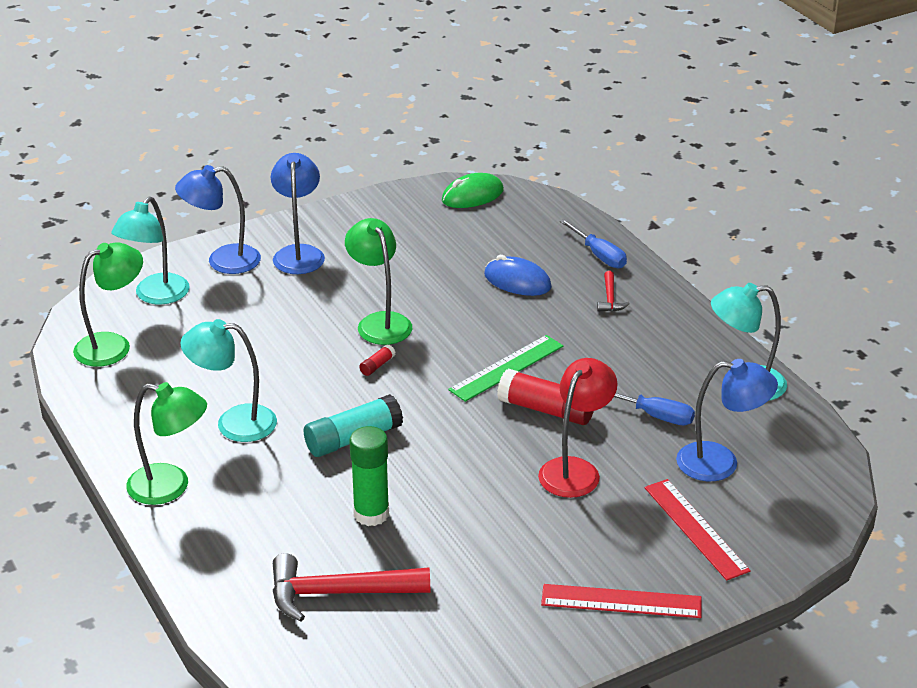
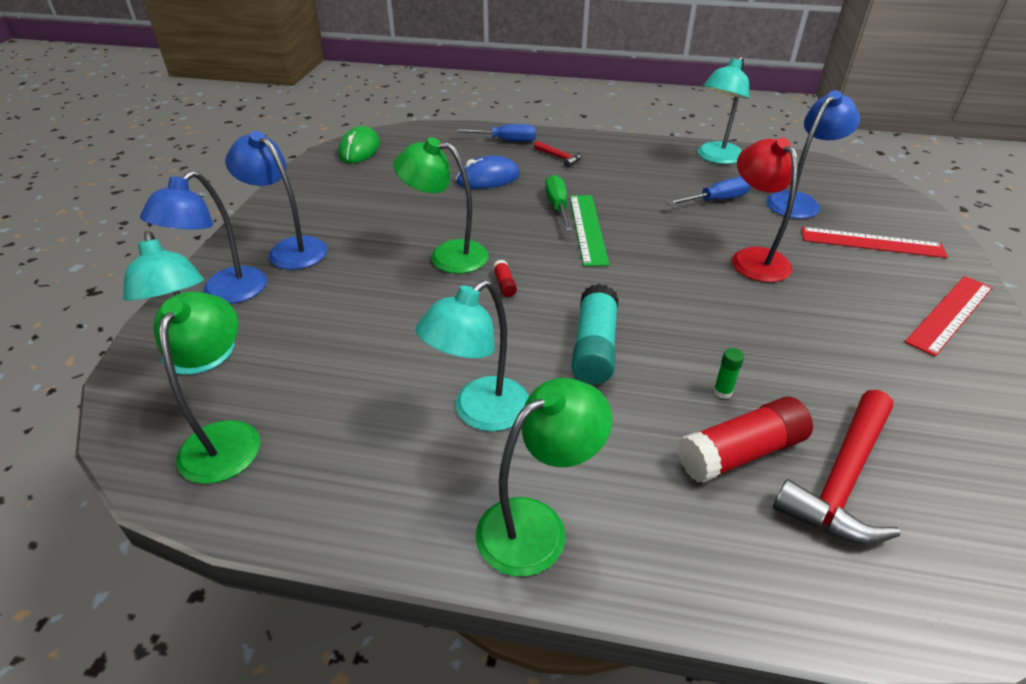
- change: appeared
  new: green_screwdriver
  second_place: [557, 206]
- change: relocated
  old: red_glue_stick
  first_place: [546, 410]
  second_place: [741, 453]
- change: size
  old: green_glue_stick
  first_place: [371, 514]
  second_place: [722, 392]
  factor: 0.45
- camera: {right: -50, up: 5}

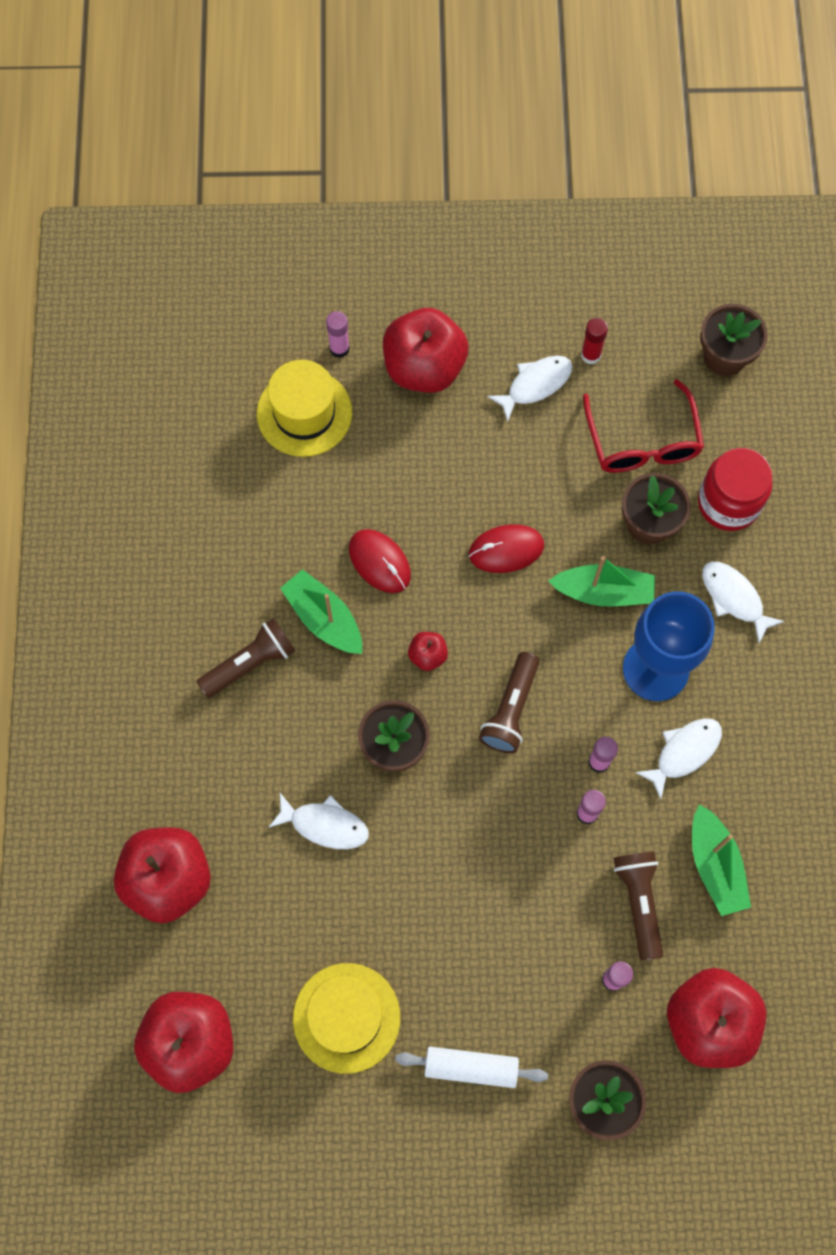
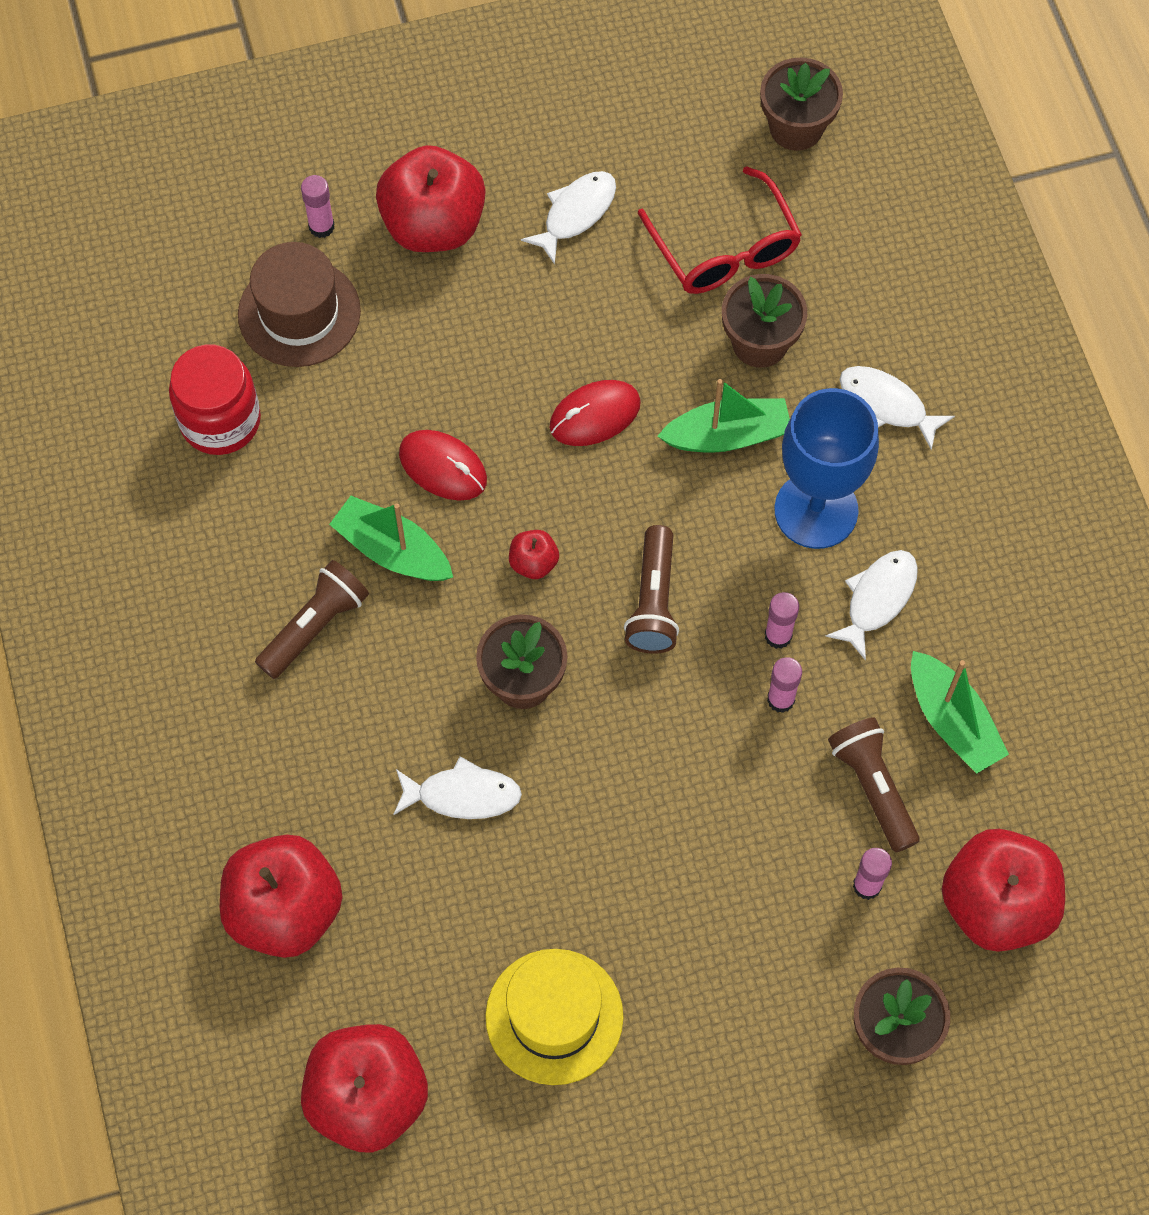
- change: missing
  old: white_rolling_pin
  first_place: [471, 1067]
- change: missing
  old: red_glue_stick
  first_place: [590, 355]
- change: relocated
  old: red_jar
  first_place: [728, 503]
  second_place: [220, 421]
- change: colour
  old: yellow_hat
  new: brown_hat
  first_place: [304, 413]
  second_place: [299, 313]
- camera: {right: -15, up: -5}

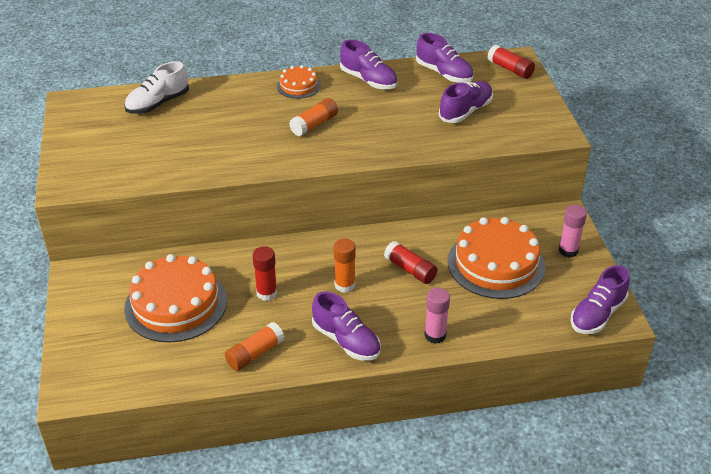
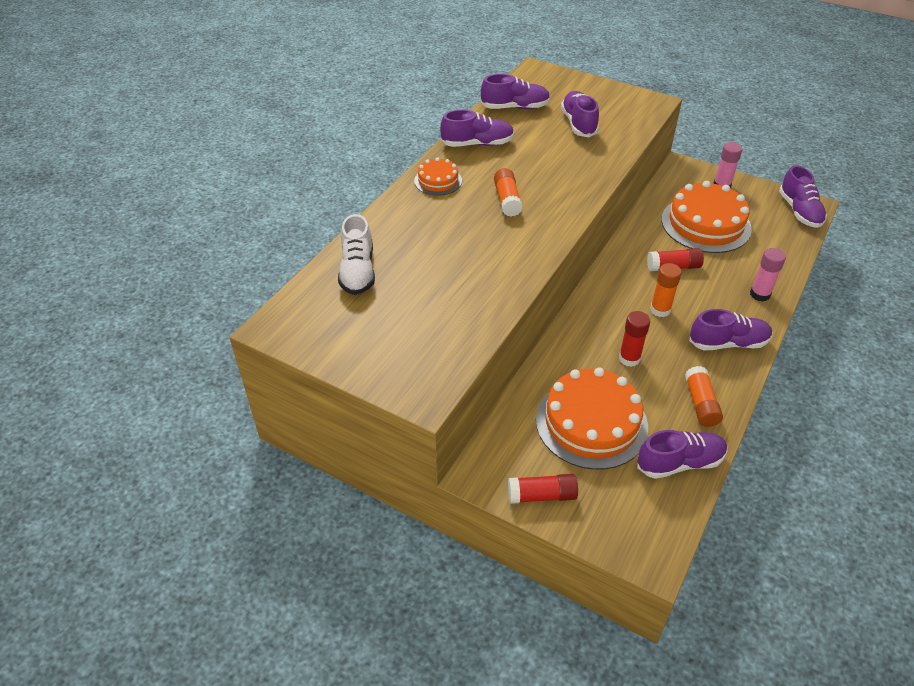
- change: appeared
  new: purple_shoe
  second_place: [680, 463]
- change: relocated
  old: red_glue_stick
  first_place: [510, 69]
  second_place: [542, 495]
- camera: {right: -50, up: 5}

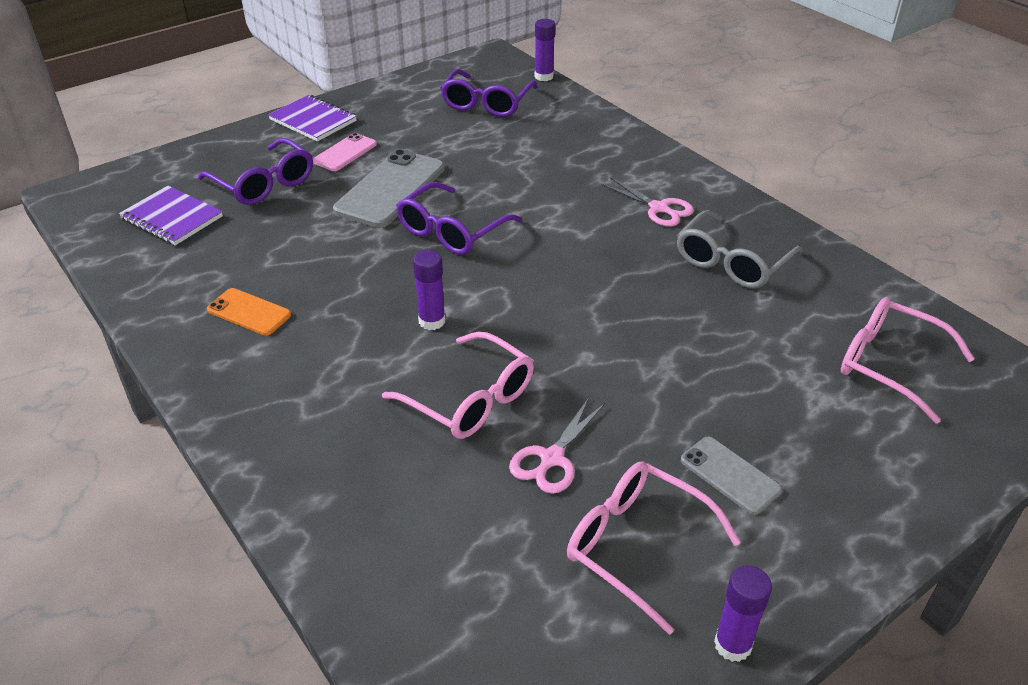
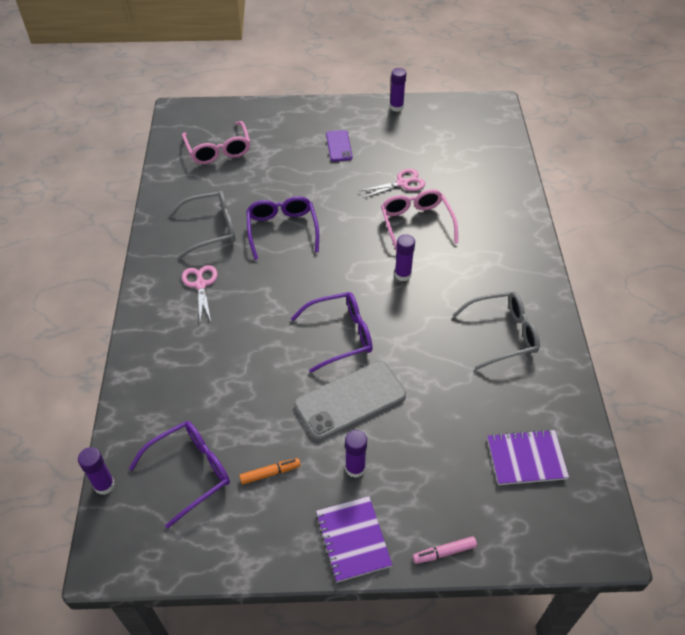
- change: missing
  old: pink_glasses
  first_place: [637, 546]
- change: appeared
  new: orange_marker
  second_place: [270, 473]
- change: appeared
  new: pink_marker
  second_place: [444, 552]
- change: relocated
  old: purple_glasses
  first_place: [264, 183]
  second_place: [282, 230]
- change: exchanged
  old: orange_phone
  new: grey_glasses
  first_place: [249, 312]
  second_place: [503, 334]
- change: exchanged
  old: pink_phone
  new: purple_glue_stick
  first_place: [345, 153]
  second_place: [355, 468]
- change: colour
  old: grey_phone
  new: purple_phone
  first_place: [730, 475]
  second_place: [339, 146]
- change: spun
  old: purple_notebook
  first_place: [172, 218]
  second_place: [526, 459]
  degrees: -75
- camera: {right: -145, up: 10}

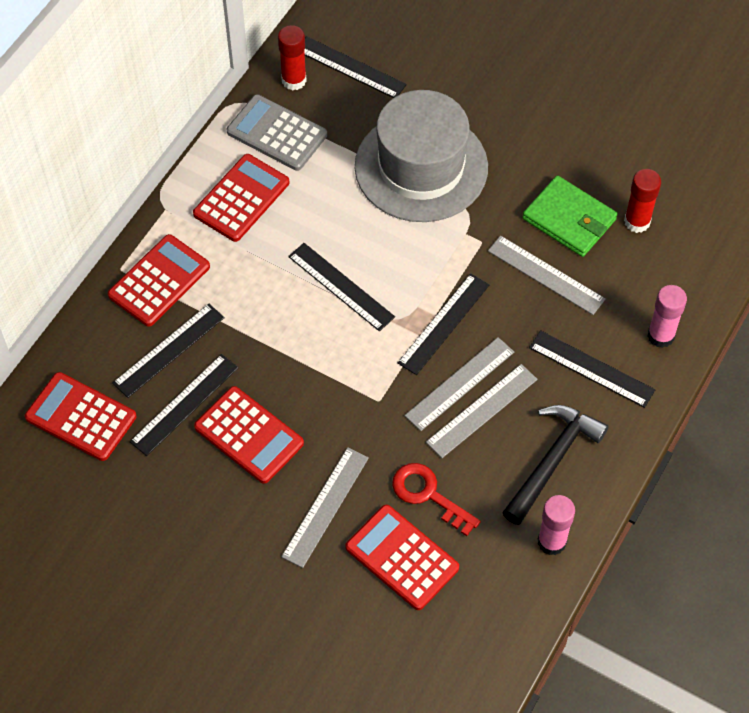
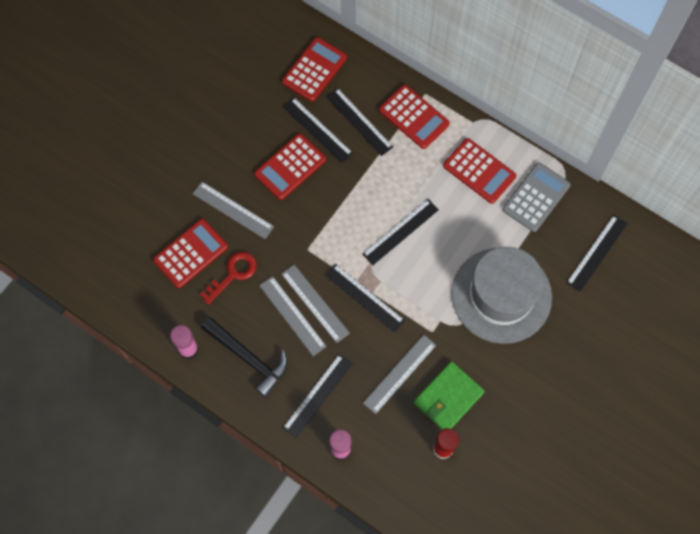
- change: missing
  old: red_glue_stick
  first_place: [294, 80]
- camera: {right: 95, up: 10}

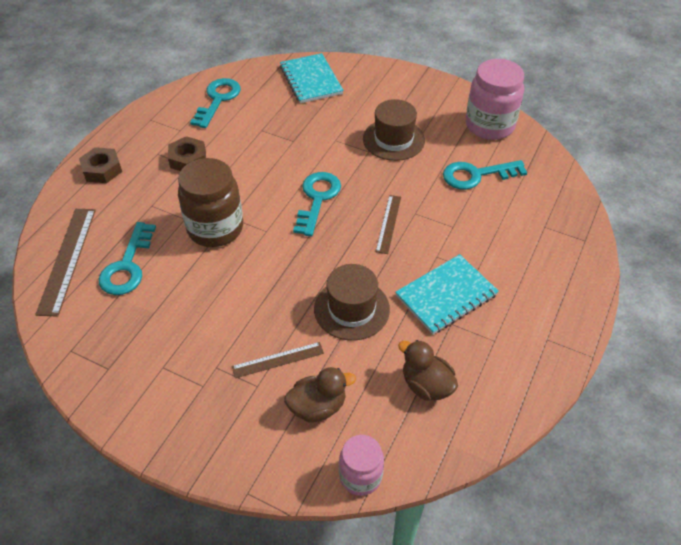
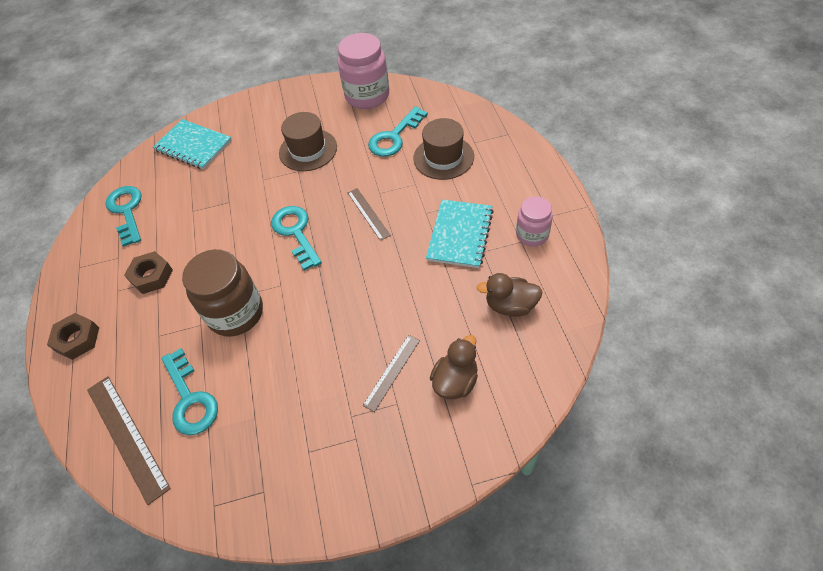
- change: relocated
  old: brown_hat
  first_place: [351, 309]
  second_place: [443, 157]
- change: relocated
  old: pink_jar
  first_place: [360, 476]
  second_place: [532, 235]
- camera: {right: -35, up: 5}

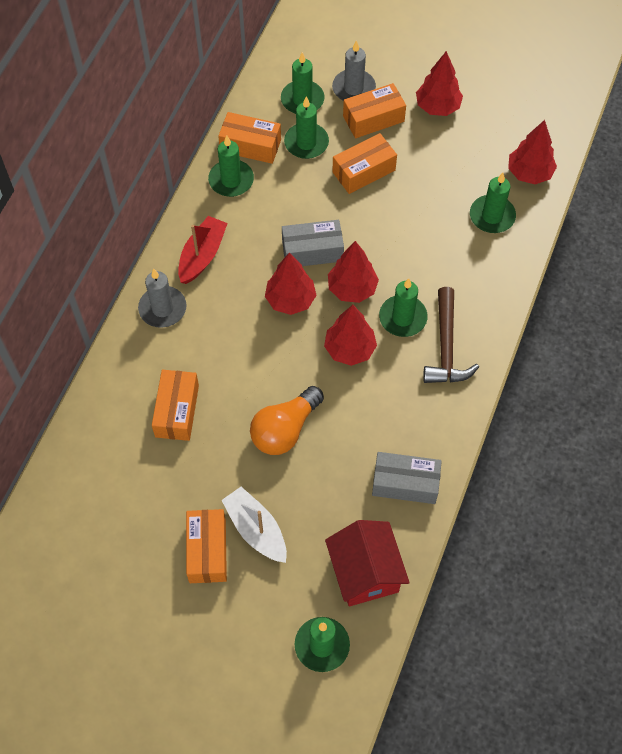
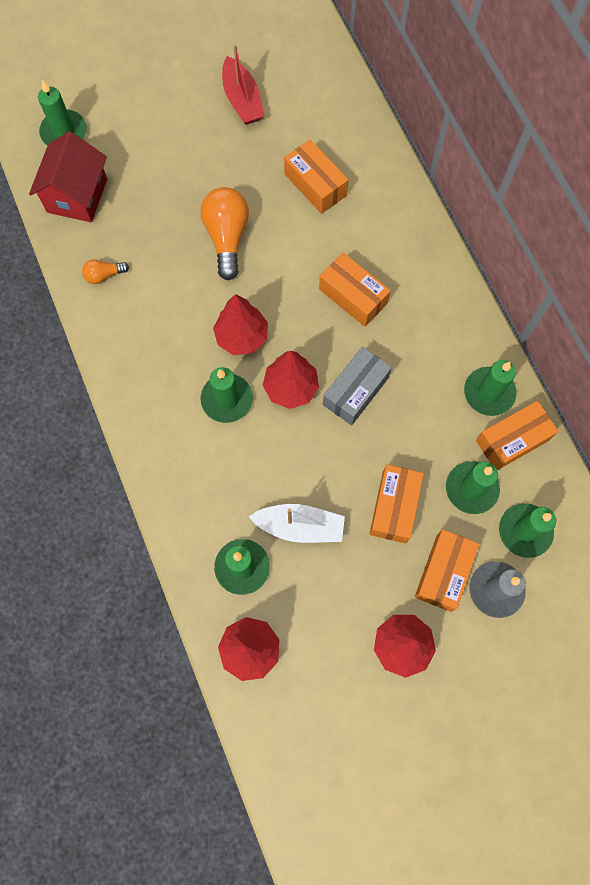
- change: missing
  old: grey_candle
  first_place: [162, 308]
- change: missing
  old: red_tree
  first_place: [290, 300]
- change: missing
  old: brown_hammer
  first_place: [446, 347]
- change: relocated
  old: red_boat
  first_place: [202, 255]
  second_place: [242, 100]
- change: relocated
  old: orange_box
  first_place: [207, 551]
  second_place: [353, 296]
- change: relocated
  old: white_boat
  first_place: [256, 529]
  second_place: [300, 526]
- change: exchanged
  old: grey_box
  new: orange_light_bulb
  first_place: [405, 483]
  second_place: [104, 275]
- change: spun
  old: red_house
  first_place: [365, 572]
  second_place: [77, 195]
  degrees: 75
- camera: {right: 135, up: 10}

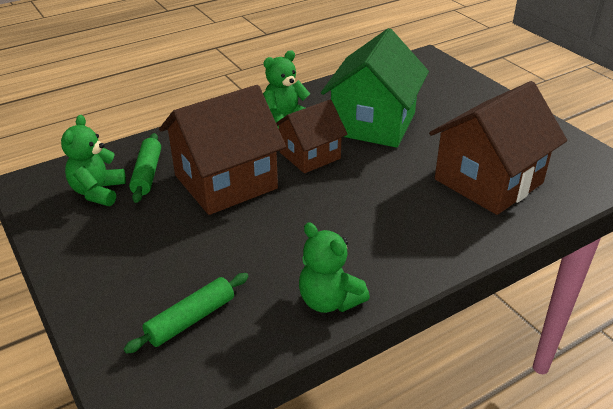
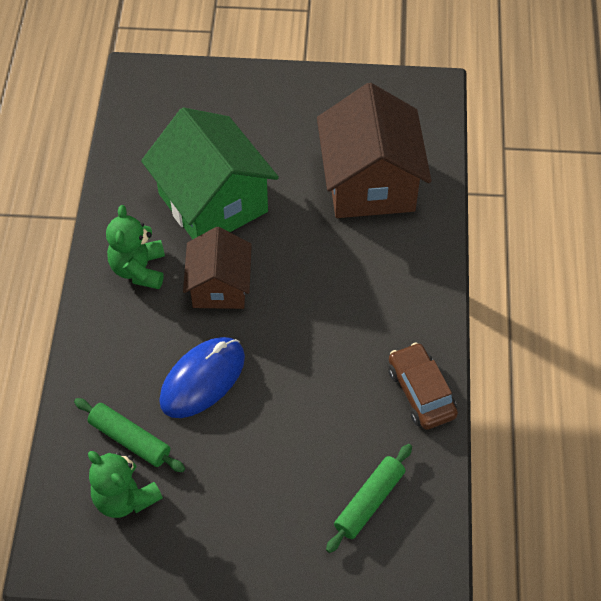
- change: exchanged
  old: brown_house
  new: blue_mouse
  first_place: [225, 182]
  second_place: [202, 379]
- change: exchanged
  old: green_teddy_bear
  new: brown_car
  first_place: [329, 301]
  second_place: [421, 392]
- change: spun
  old: green_rolling_pin
  first_place: [191, 319]
  second_place: [369, 501]
  degrees: 45
- camera: {right: -55, up: 20}

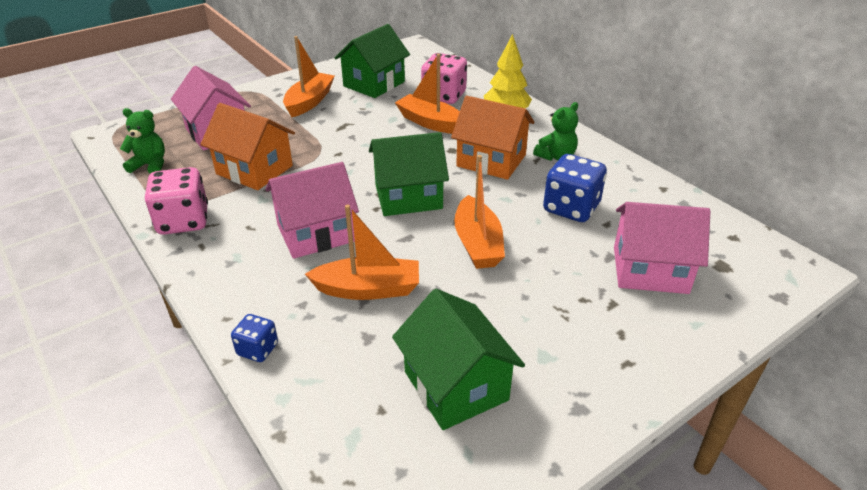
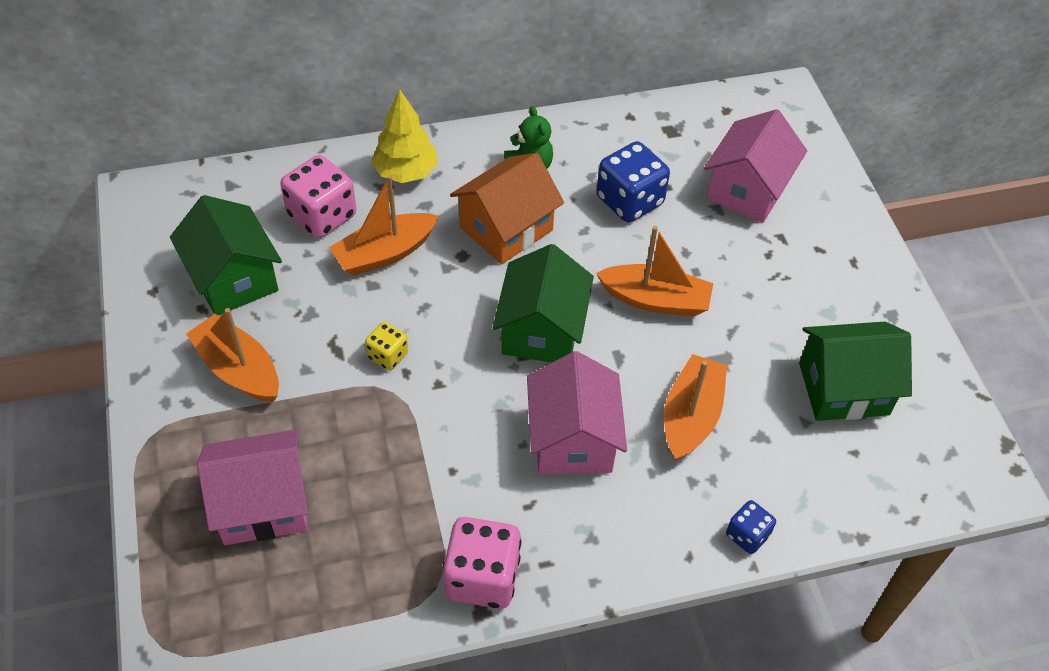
- change: missing
  old: green_teddy_bear
  first_place: [150, 165]
- change: missing
  old: orange_house
  first_place: [254, 170]
- change: appeared
  new: yellow_dice
  second_place: [388, 355]
- camera: {right: -70, up: 15}

